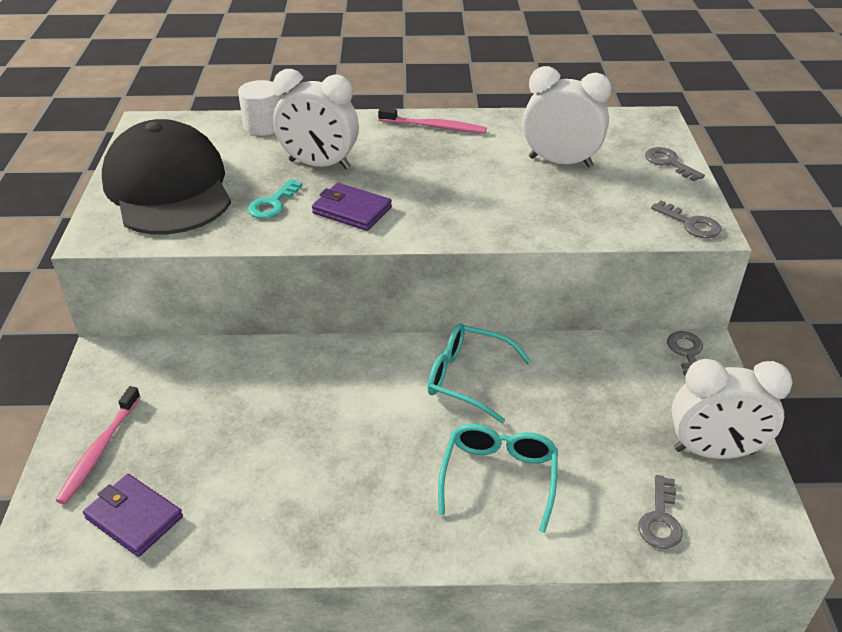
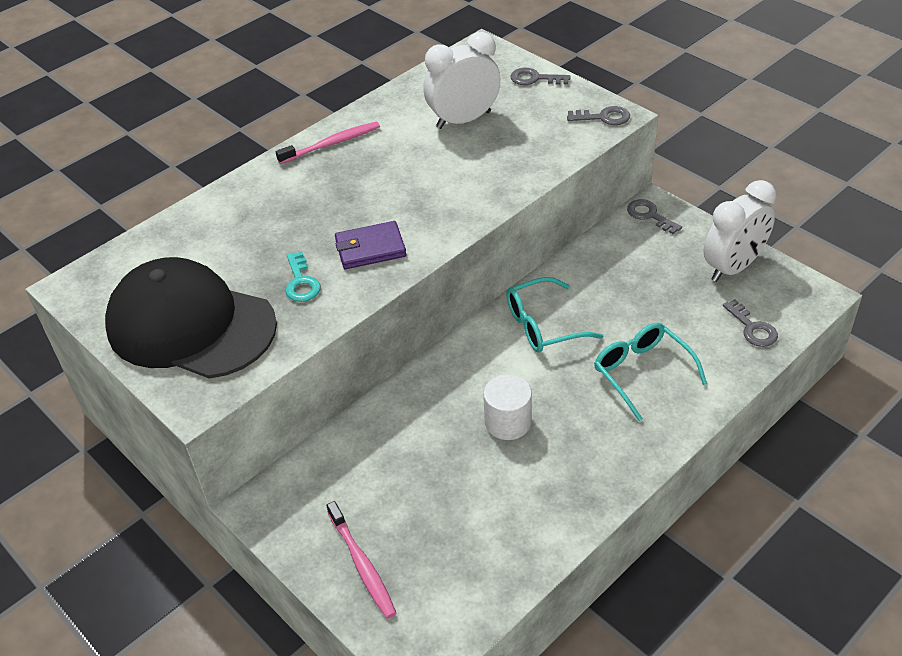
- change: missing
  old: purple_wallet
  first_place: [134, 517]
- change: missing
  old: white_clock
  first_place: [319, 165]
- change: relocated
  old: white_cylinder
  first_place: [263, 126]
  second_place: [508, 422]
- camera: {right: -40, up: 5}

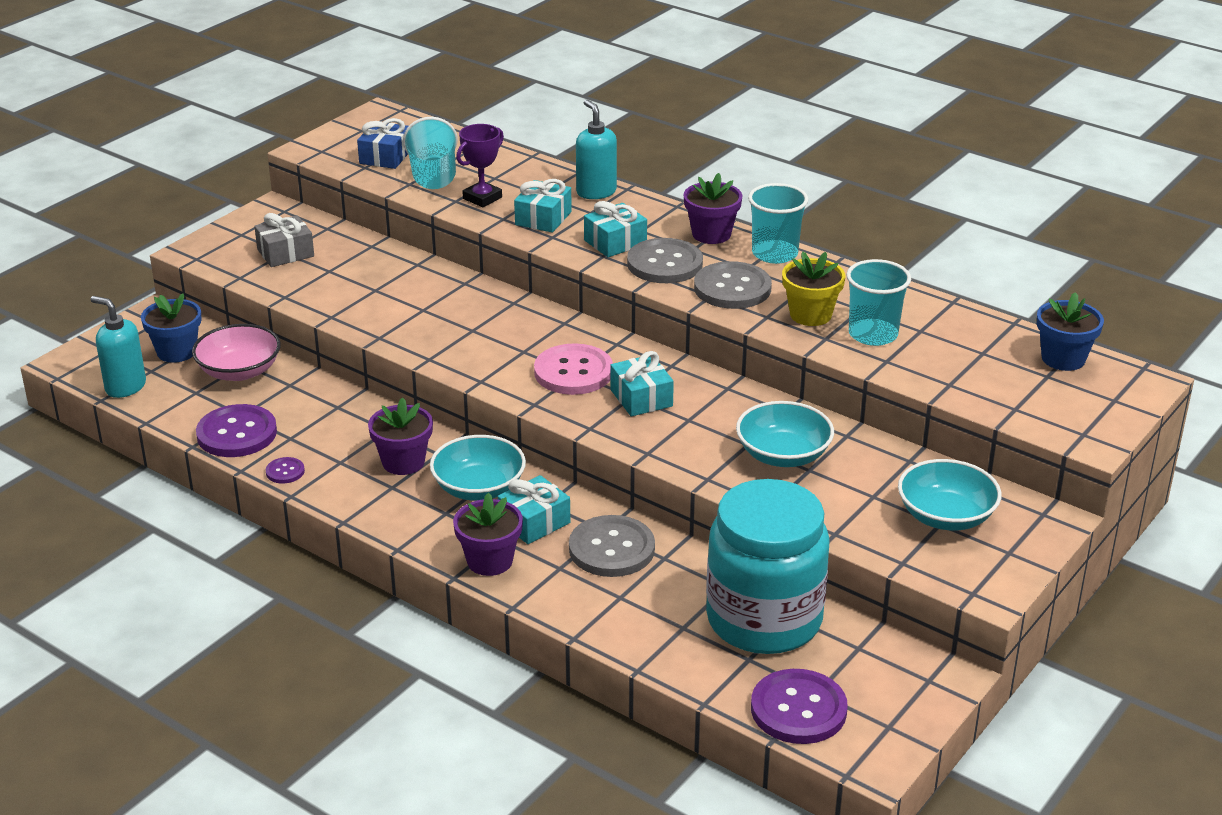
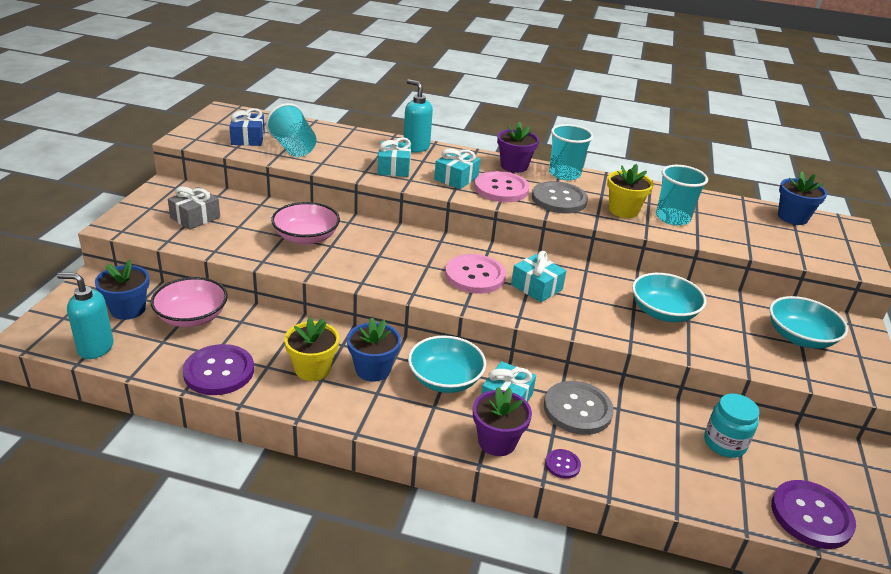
- change: missing
  old: purple_trophy
  first_place: [482, 198]
- change: appeared
  new: pink_bowl
  second_place: [306, 237]
- change: appeared
  new: yellow_flower_pot
  second_place: [312, 369]
- change: relocated
  old: purple_button
  first_place: [285, 471]
  second_place: [562, 465]
- change: colour
  old: purple_flower_pot
  new: blue_flower_pot
  first_place: [403, 462]
  second_place: [373, 369]
- change: colour
  old: grey_button
  new: pink_button
  first_place: [665, 264]
  second_place: [501, 189]
- change: size
  old: turquoise_jar
  first_place: [764, 620]
  second_place: [724, 443]
  factor: 0.47
- camera: {right: -25, up: 0}

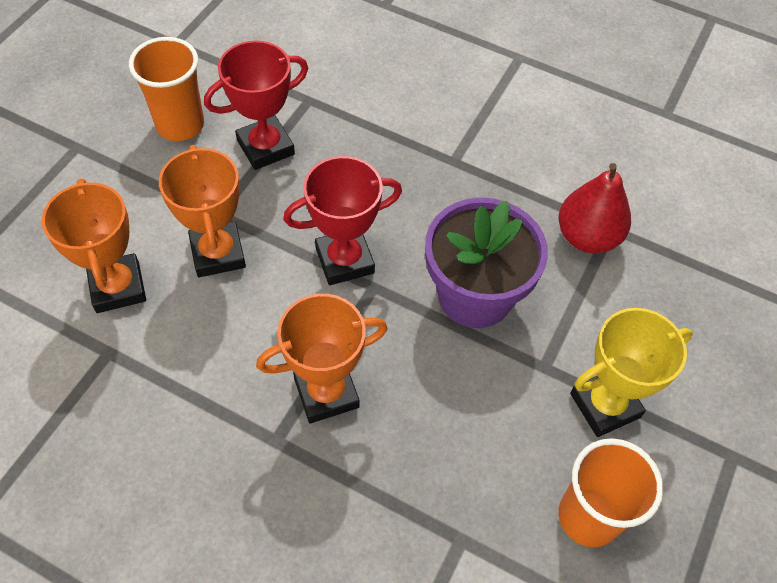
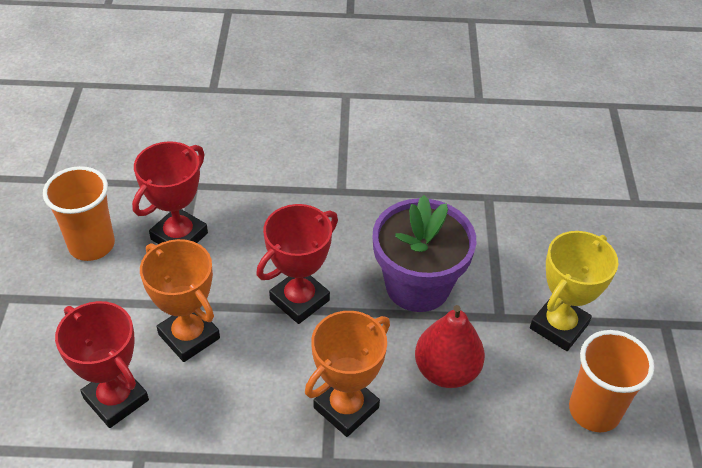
- change: relocated
  old: red_pear
  first_place: [587, 237]
  second_place: [446, 371]
- change: colour
  old: orange_trophy
  new: red_trophy
  first_place: [118, 287]
  second_place: [116, 399]
- camera: {right: -25, up: -10}

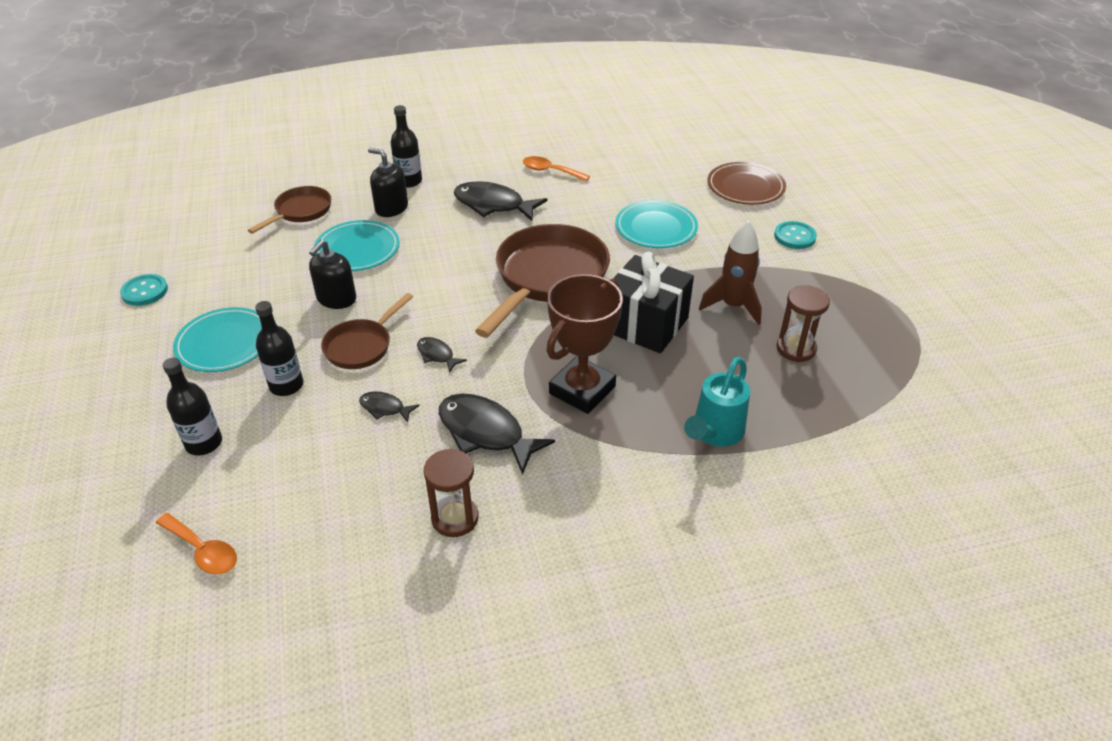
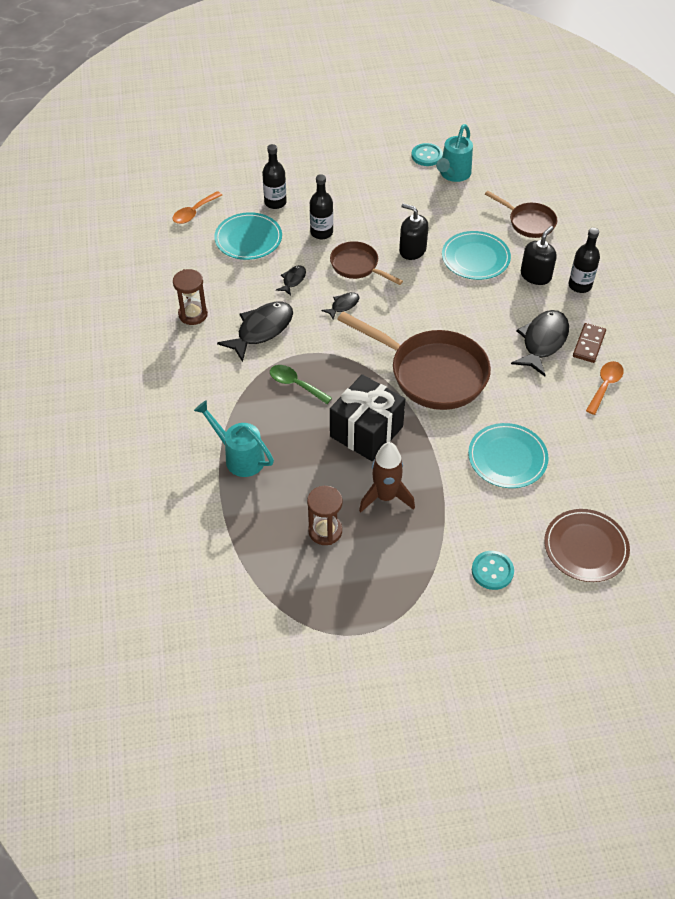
- change: appeared
  new: turquoise_watering_can
  second_place: [453, 175]
- change: appeared
  new: brown_domino
  second_place: [589, 344]
- change: relocated
  old: turquoise_plate
  first_place: [224, 343]
  second_place: [248, 239]
- change: exchanged
  old: brown_trophy
  new: green_spoon
  first_place: [582, 390]
  second_place: [295, 384]
- camera: {right: 95, up: 10}

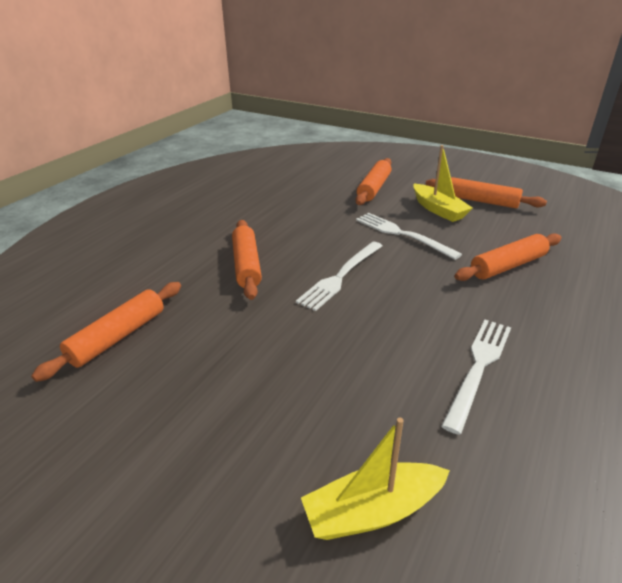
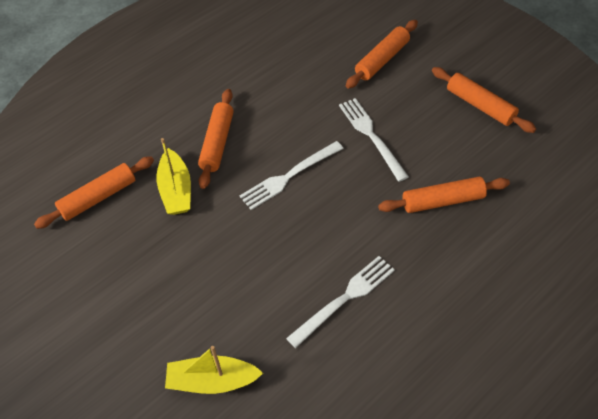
- change: relocated
  old: yellow_boat
  first_place: [438, 210]
  second_place: [176, 190]
- camera: {right: 20, up: 20}

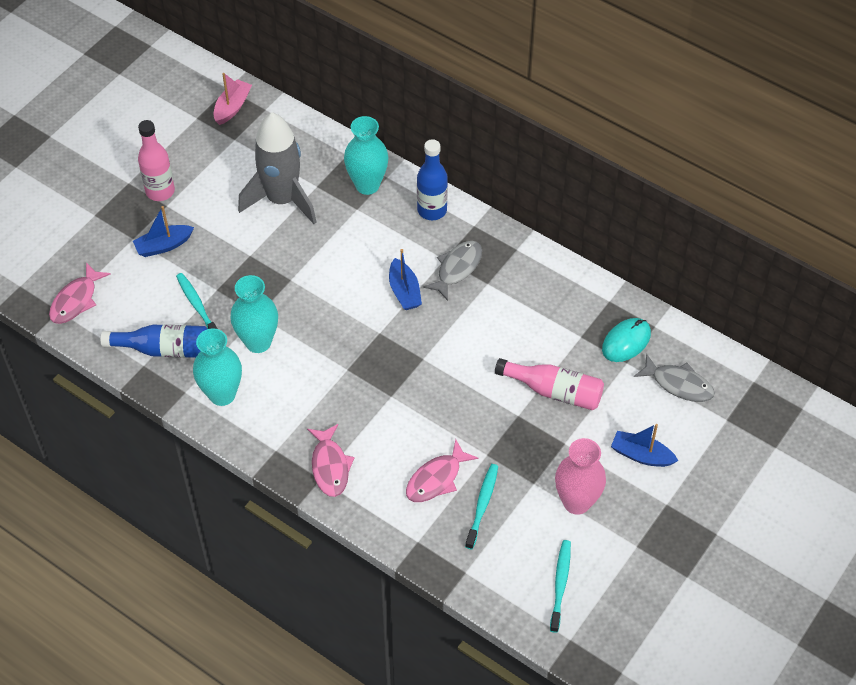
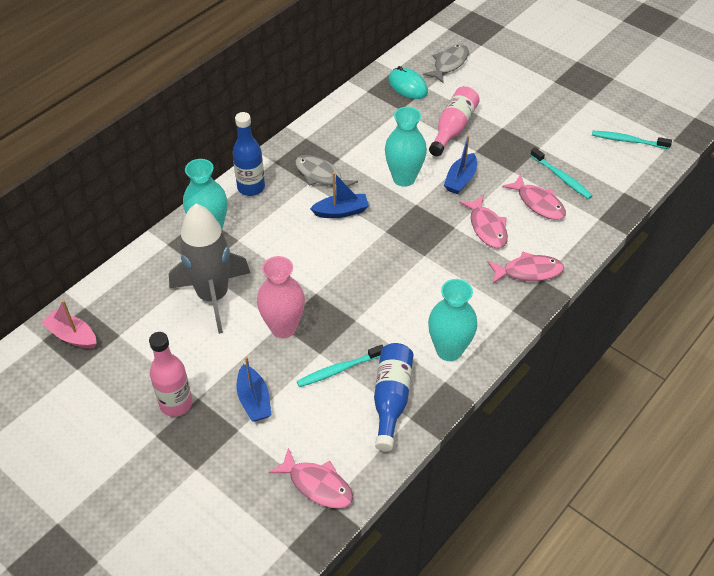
- change: appeared
  new: pink_fish
  second_place: [487, 227]
- change: relocated
  old: turquoise_vase
  first_place: [258, 342]
  second_place: [404, 178]
- change: relocated
  old: pink_vase
  first_place: [576, 502]
  second_place: [283, 328]
- change: relocated
  old: blue_boat
  first_place: [641, 455]
  second_place: [460, 180]
- change: spun
  old: turquoise_toothbrush
  first_place: [482, 505]
  second_place: [561, 178]
  degrees: -150
- camera: {right: -85, up: -5}

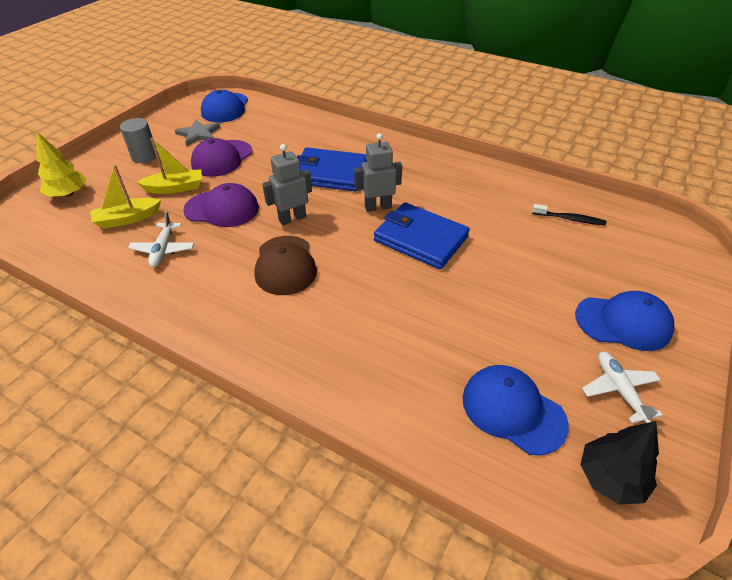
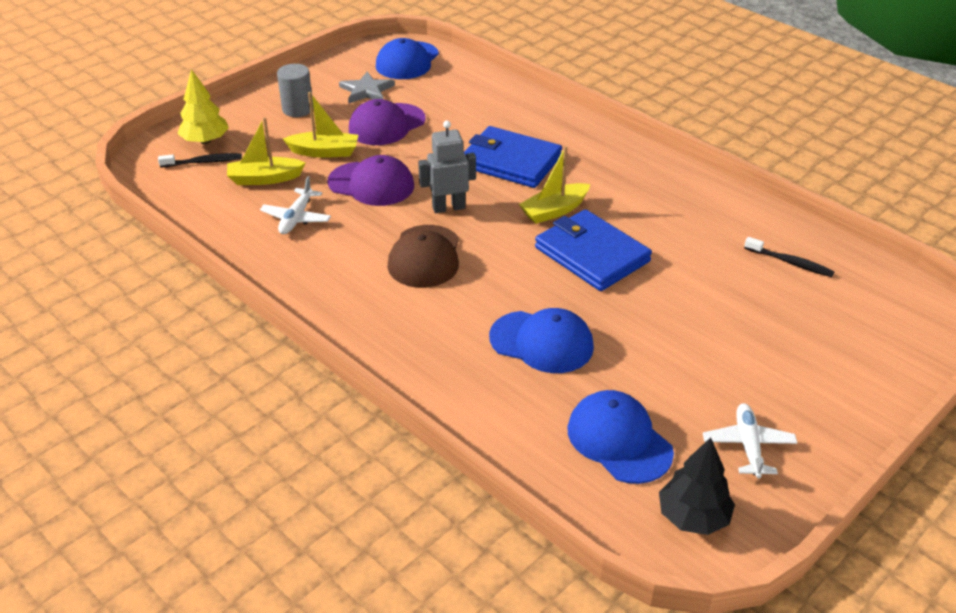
- change: appeared
  new: black_toothbrush
  second_place: [203, 162]
- change: relocated
  old: blue_cap
  first_place: [623, 322]
  second_place: [542, 342]
- change: exchanged
  old: grey_robot
  new: yellow_boat
  first_place: [378, 207]
  second_place: [554, 210]
- camera: {right: 15, up: -5}

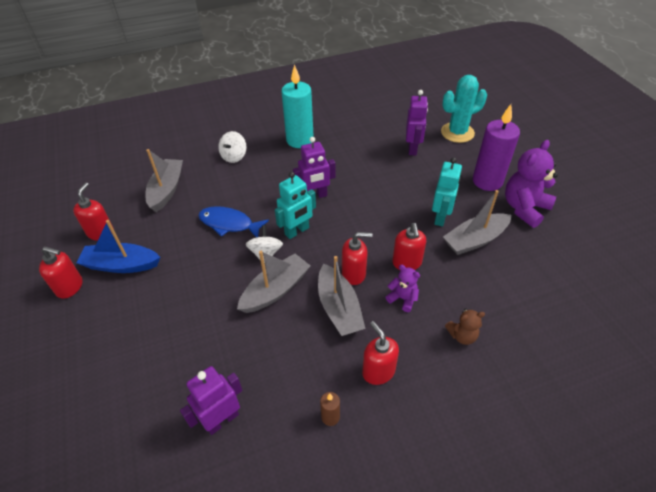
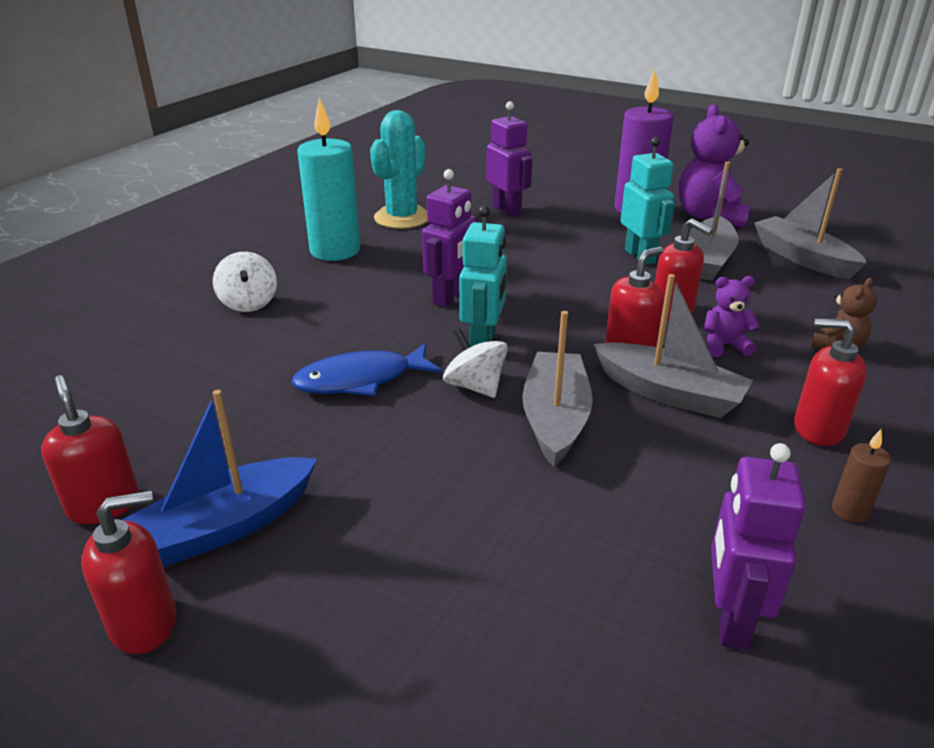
- change: relocated
  old: grey_boat
  first_place: [167, 190]
  second_place: [803, 258]
- change: relocated
  old: turquoise_cactus
  first_place: [457, 132]
  second_place: [402, 218]
- camera: {right: -40, up: -15}

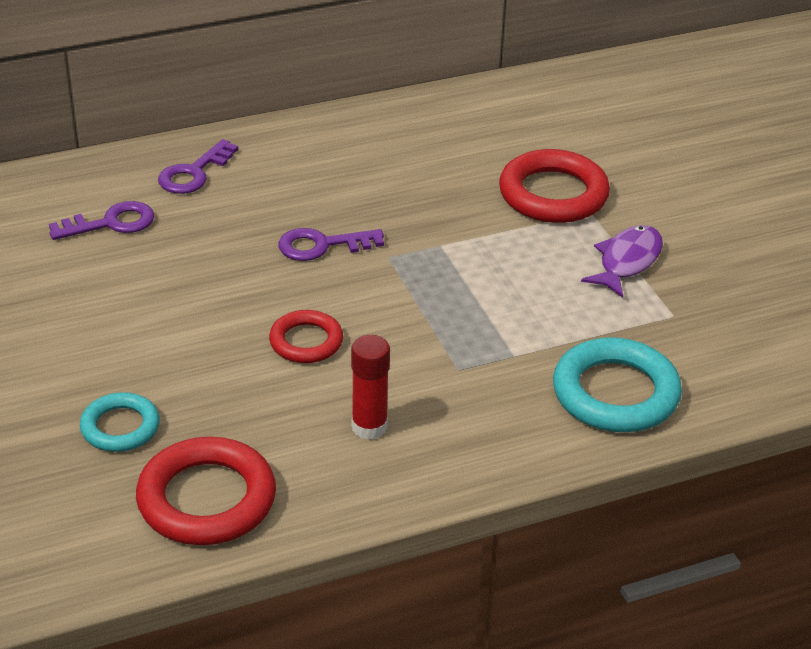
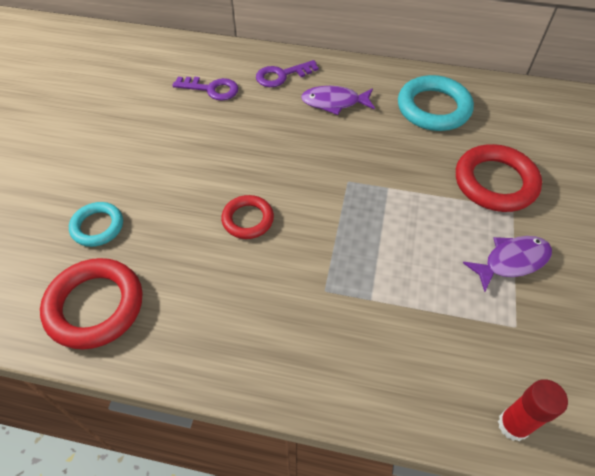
- change: missing
  old: purple_key
  first_place: [321, 245]
- change: appeared
  new: purple_fish
  second_place: [334, 102]
- change: relocated
  old: red_glue_stick
  first_place: [369, 427]
  second_place: [513, 425]
- change: relocated
  old: turquoise_ring
  first_place: [615, 393]
  second_place: [433, 108]
- camera: {right: 35, up: 15}

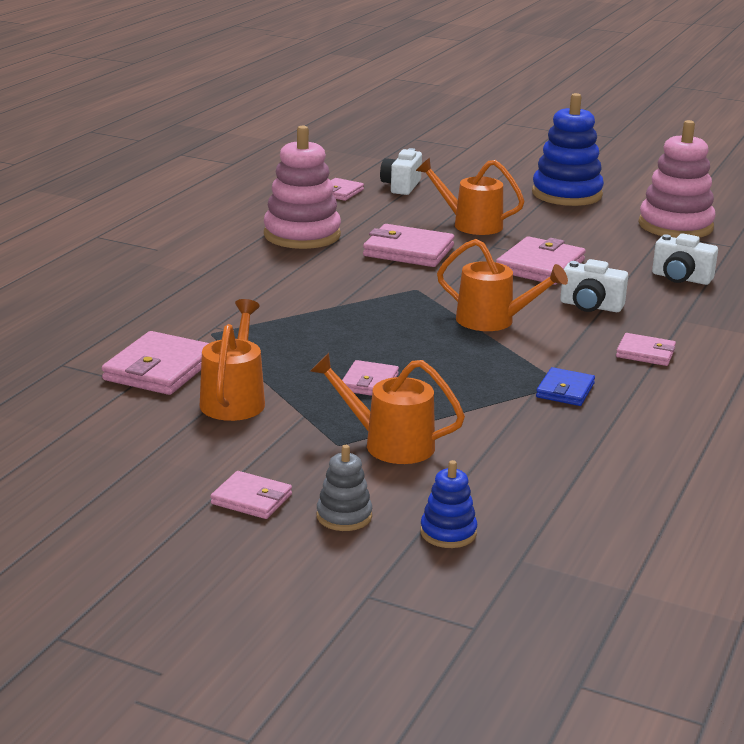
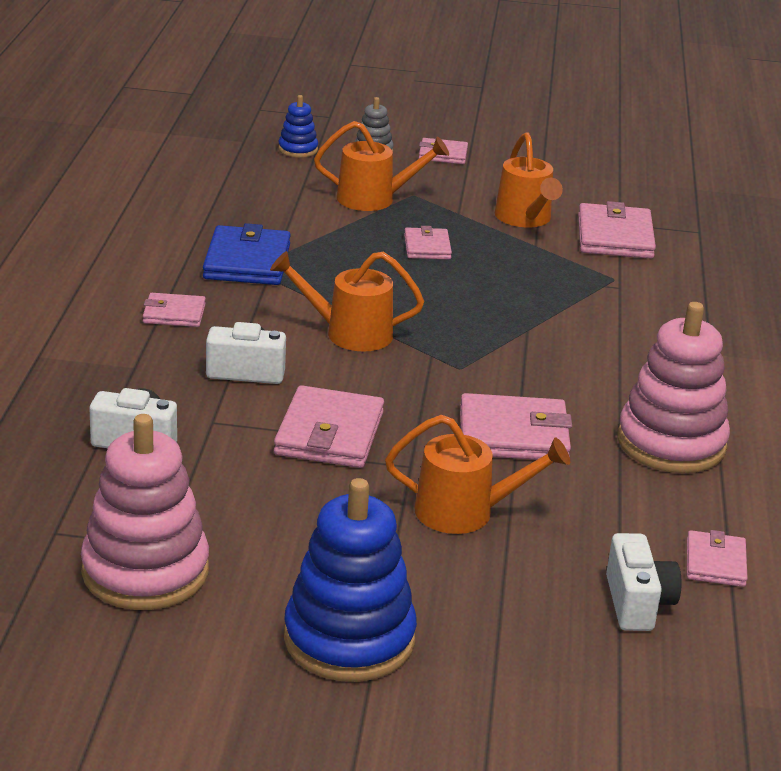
- change: size
  old: blue_wallet
  first_place: [565, 390]
  second_place: [247, 261]
  factor: 1.71
- camera: {right: 160, up: 5}

